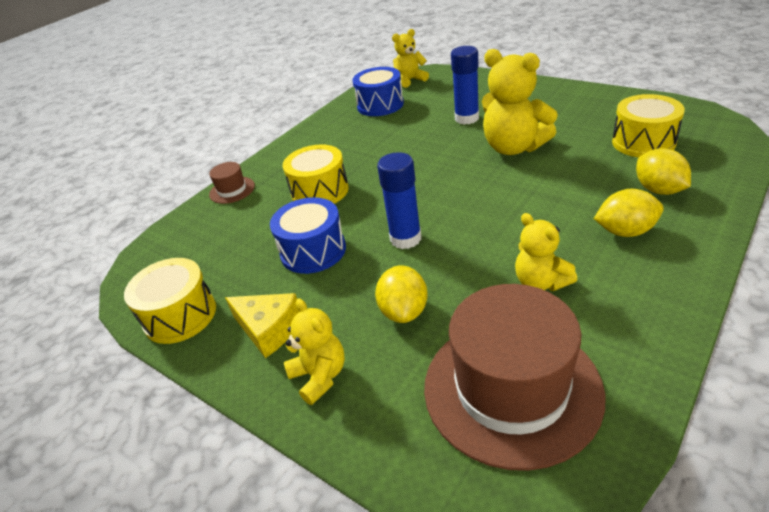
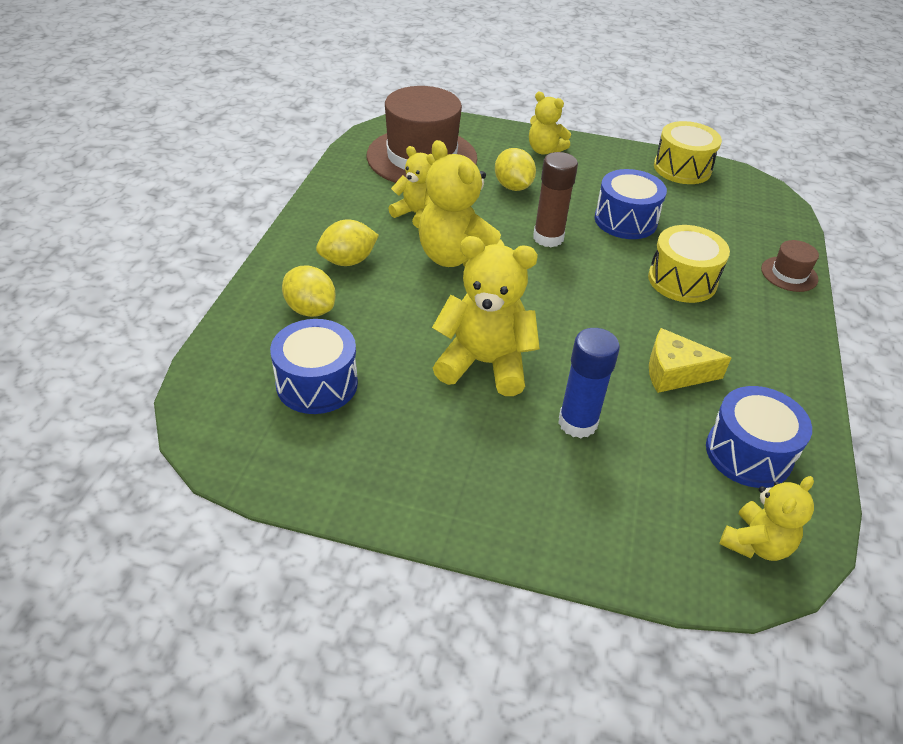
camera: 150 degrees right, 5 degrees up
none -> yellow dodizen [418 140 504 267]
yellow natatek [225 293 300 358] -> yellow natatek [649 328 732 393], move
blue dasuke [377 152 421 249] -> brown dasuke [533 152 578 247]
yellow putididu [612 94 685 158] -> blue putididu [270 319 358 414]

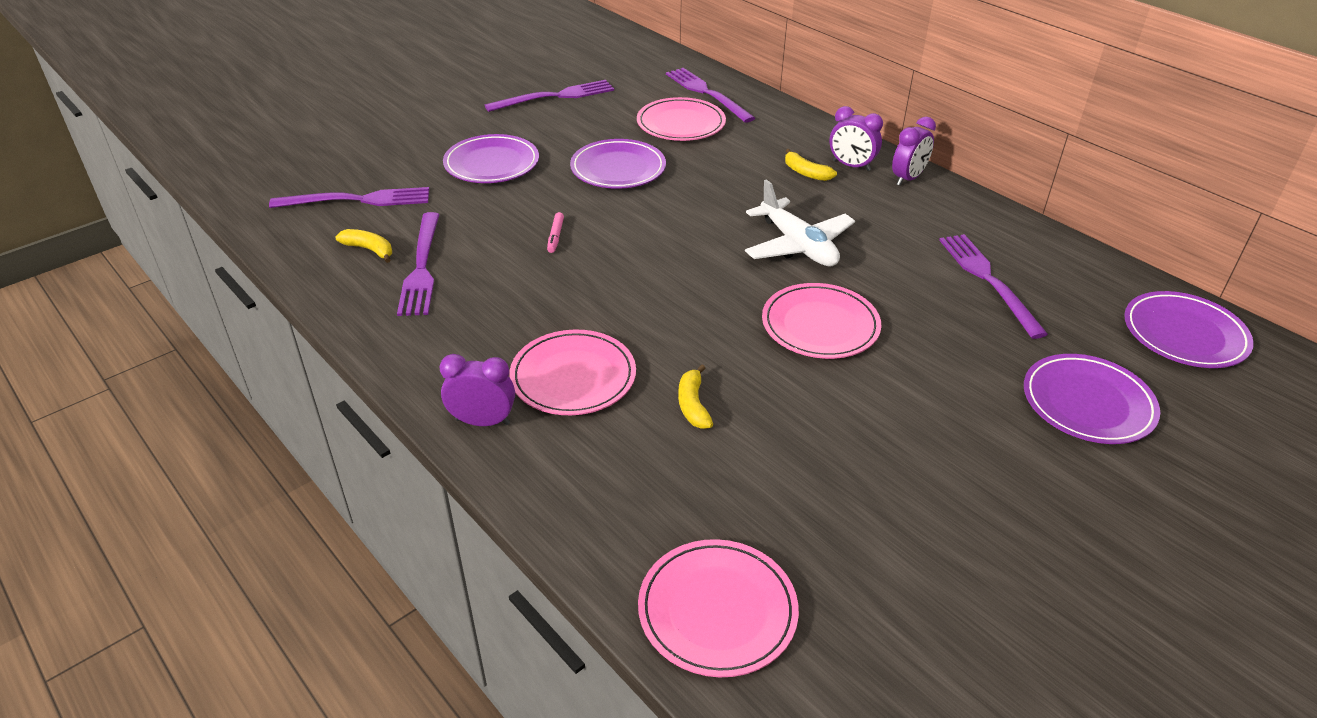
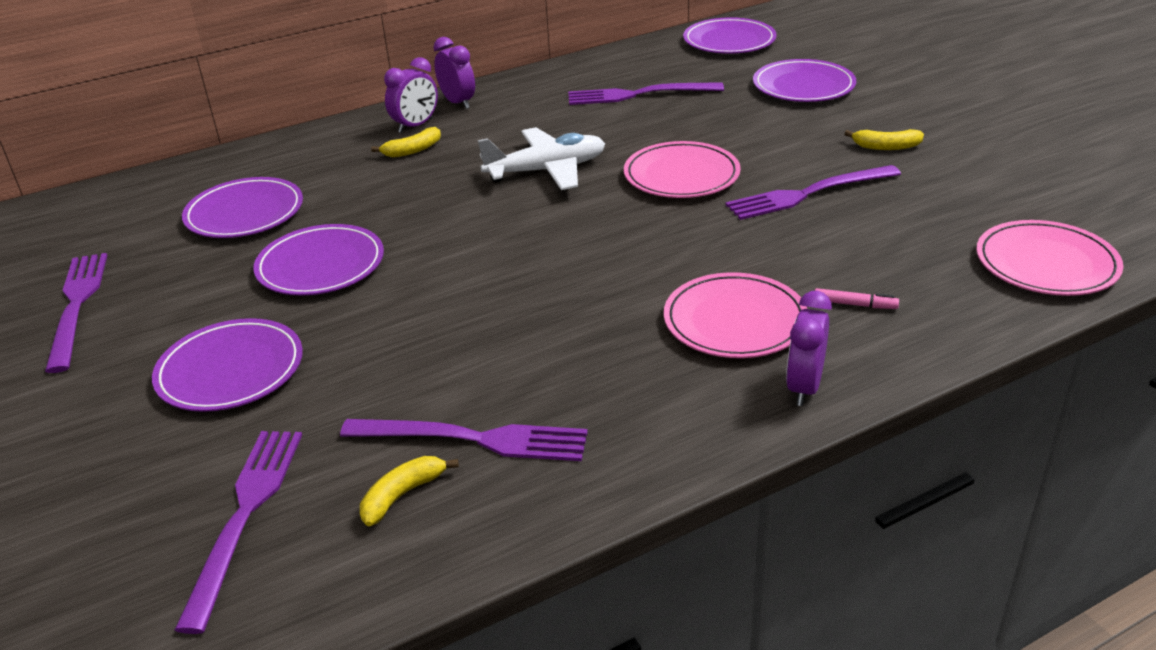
camera: 75 degrees left, 5 degrees down
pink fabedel [547 212 564 253] -> pink fabedel [815 288 899 309], move
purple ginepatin [666 68 755 123] -> purple ginepatin [726 165 901 220], move
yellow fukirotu [678 364 713 429] -> yellow fukirotu [844 129 924 150], move
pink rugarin [637 97 726 141] -> purple rugarin [182 177 303 238]

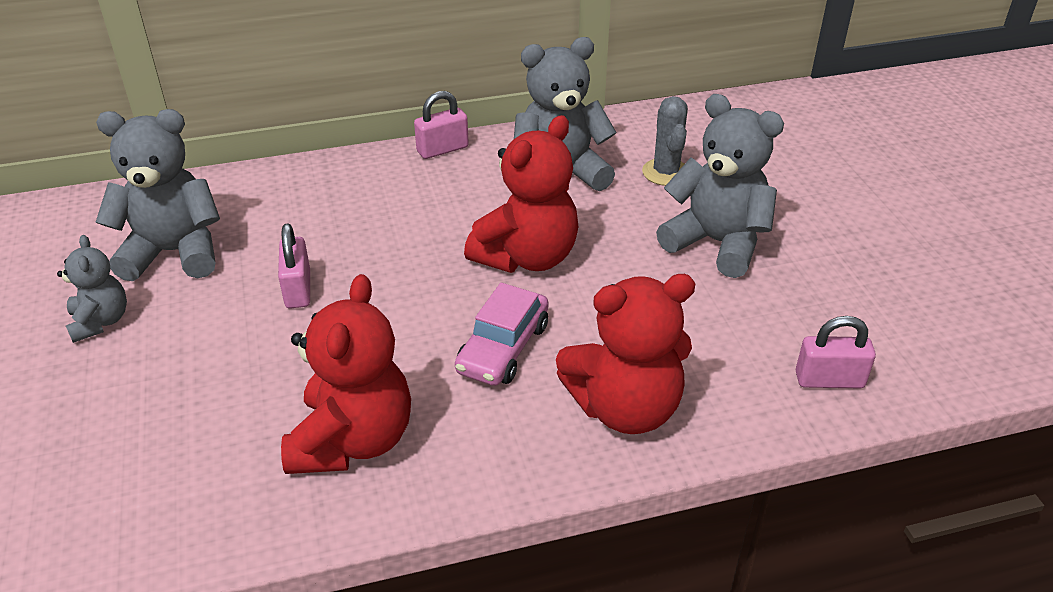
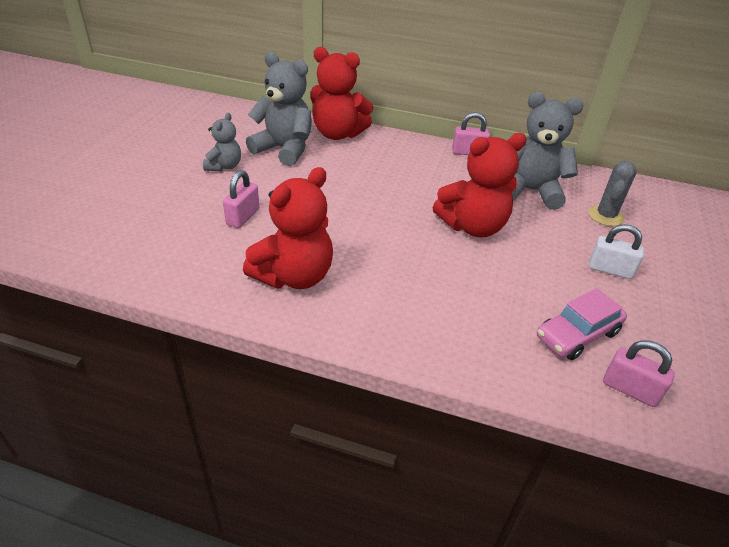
camera: 30 degrees right, 0 degrees up
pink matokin [278 224 310 309] -> pink matokin [223 170 260 228], move
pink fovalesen [455 283 548 386] -> pink fovalesen [537 288 627 360], move
red dodizen [556 274 695 434] -> red dodizen [311 47 373 140], move
grey dodizen [656 94 784 278] -> white matokin [589 224 644 279]

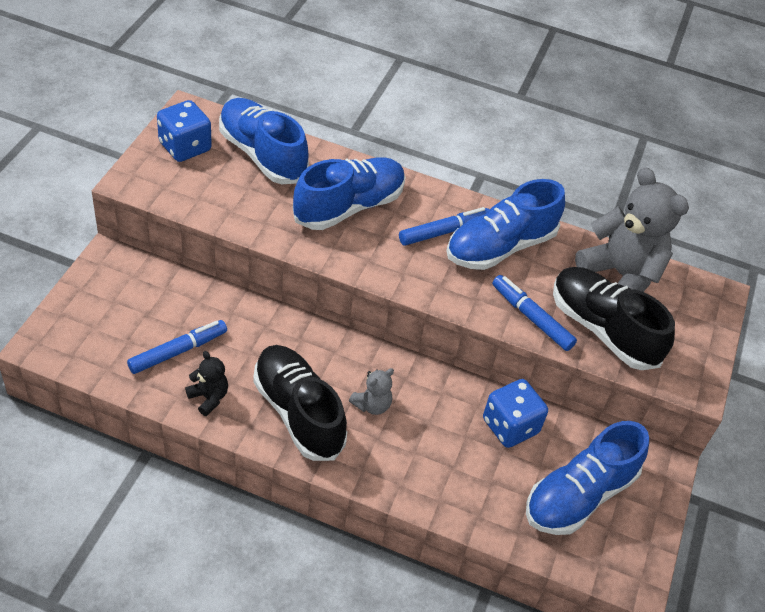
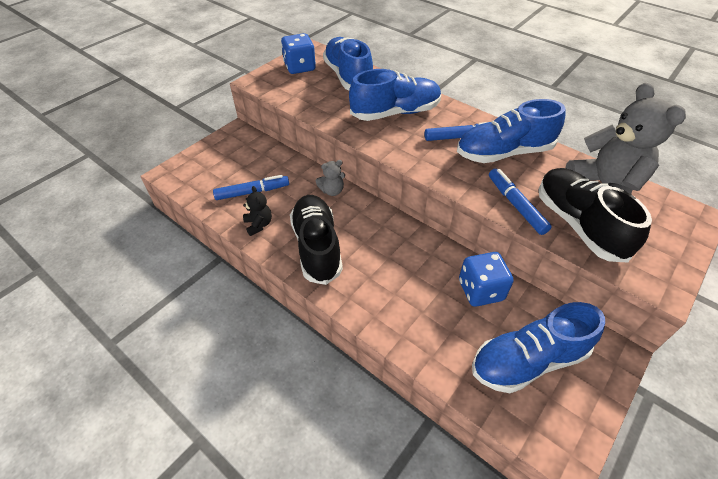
camera: 25 degrees right, 0 degrees up
grey dodizen [349 368 394 415] -> grey dodizen [316 160 345 196], move

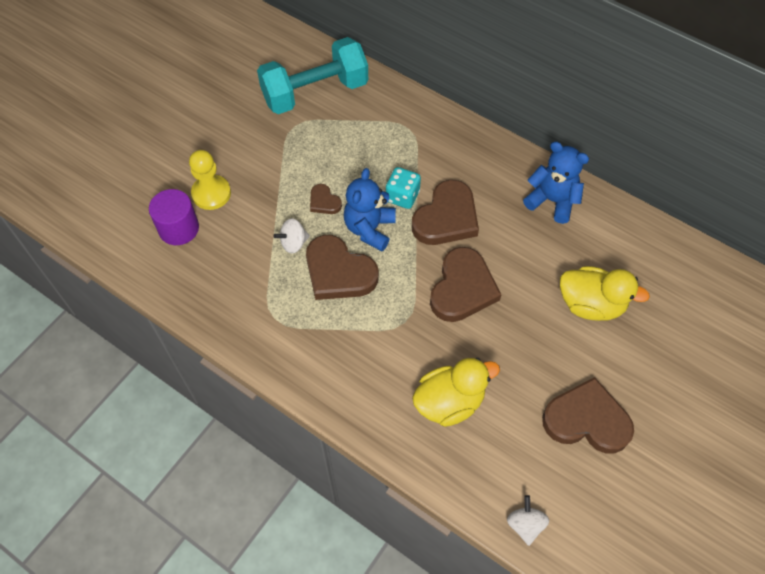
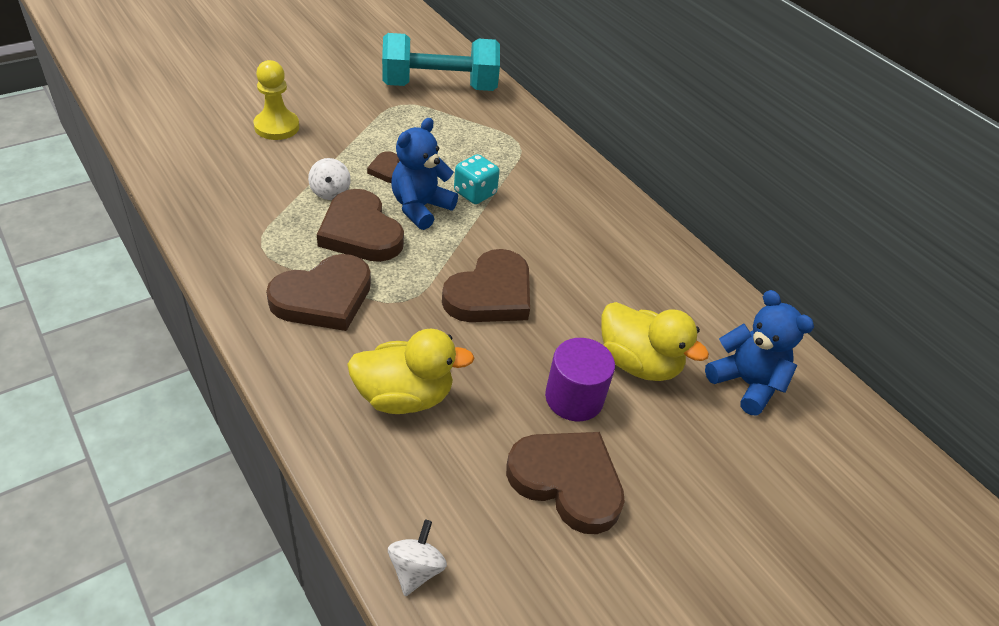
camera: 15 degrees right, 15 degrees down
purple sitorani [149 189 199 245] -> purple sitorani [545 338 615 421], move
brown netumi [412 180 479 245] -> brown netumi [266 254 371 331], move
blue dodizen [523 142 589 224] -> blue dodizen [705 290 814 416], move
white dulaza [274 218 310 254] -> white dulaza [308 158 351 200], 90 degrees counterclockwise

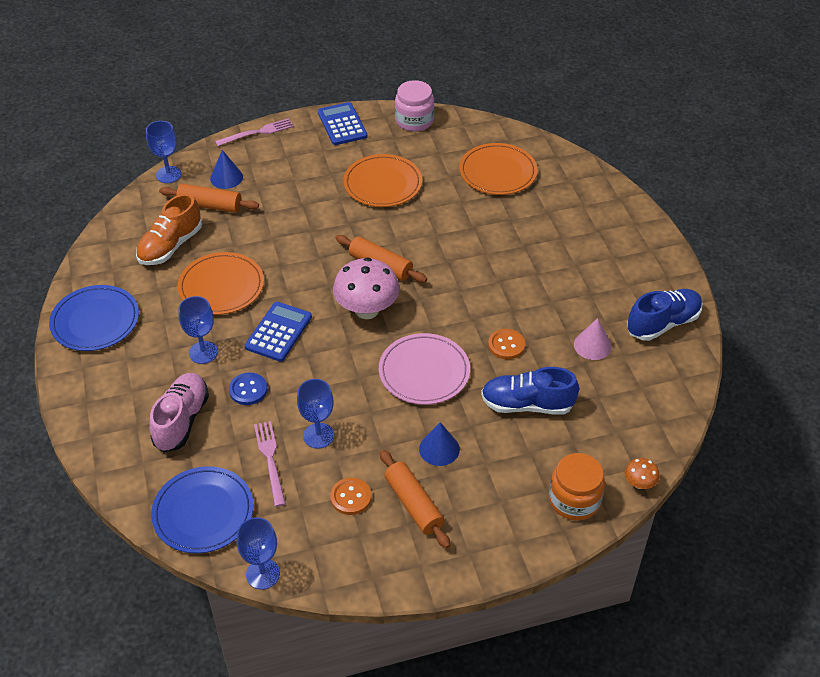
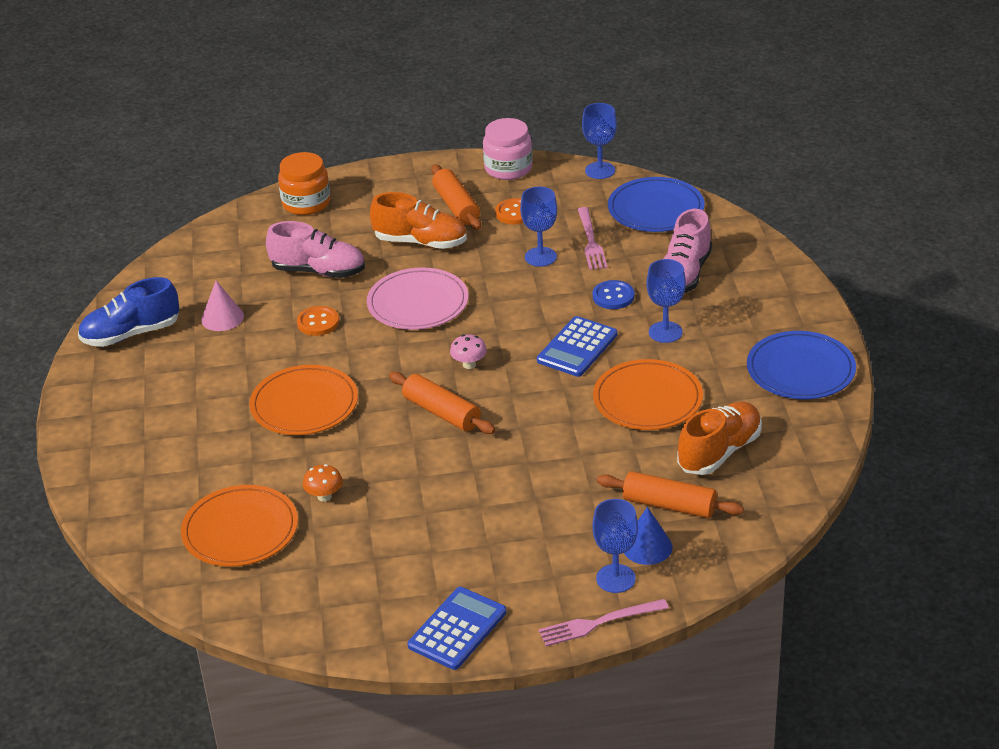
camera: 170 degrees left, 10 degrees down
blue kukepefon [146 121 181 183] -> blue kukepefon [592 499 638 593], move
orange rugarin [343 154 422 207] -> orange rugarin [249 365 358 435], move
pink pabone [395 80 434 132] -> pink pabone [483 118 533 180], move
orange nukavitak [625 458 660 489] -> orange nukavitak [303 464 343 502], move
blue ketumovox [419 422 460 466] -> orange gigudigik [370 192 467 249]
blue gigudigik [481 367 579 415] -> pink gigudigik [266 221 365 278]
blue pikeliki [318 102 368 145] -> blue pikeliki [408 587 507 670], 135 degrees counterclockwise
pink nukavitak [333 258 400 319] -> pink nukavitak [450 335 487 369], x0.46

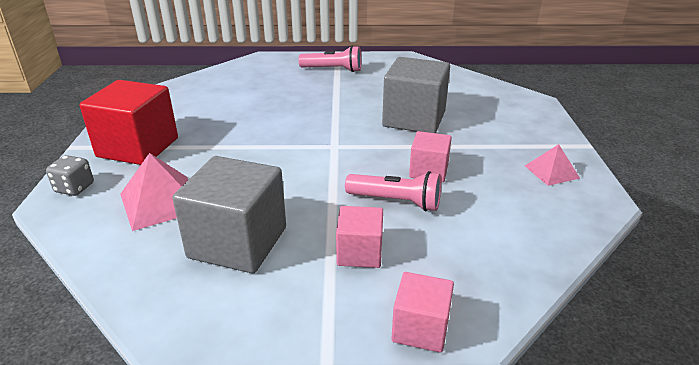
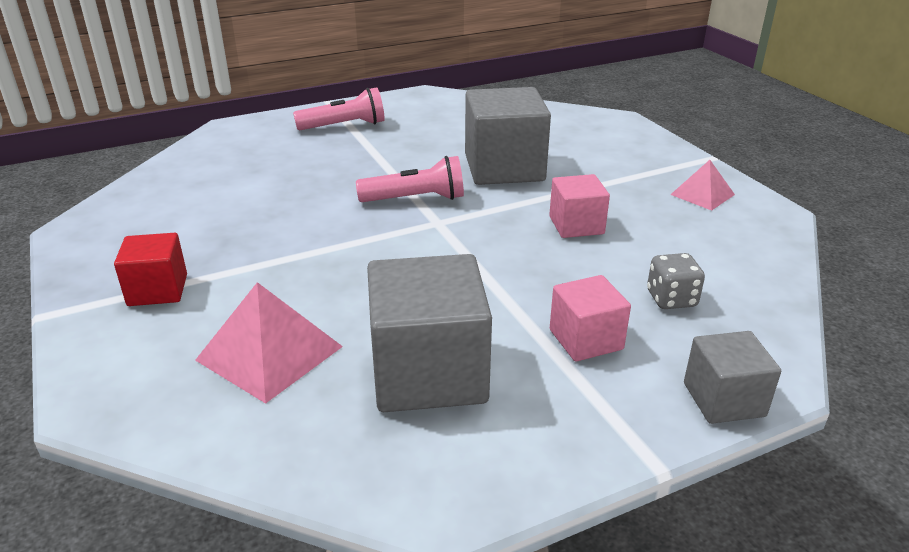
camera: 25 degrees left, 0 degrees up
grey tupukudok [46 155 94 196] -> grey tupukudok [647 253 705 309], move
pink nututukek [345 171 441 211] -> pink nututukek [356 156 464 202], move
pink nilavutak [391 272 454 353] -> grey nilavutak [684 331 781 424]
red nilavutak [80 80 178 165] -> red nilavutak [114 233 187 306], x0.56

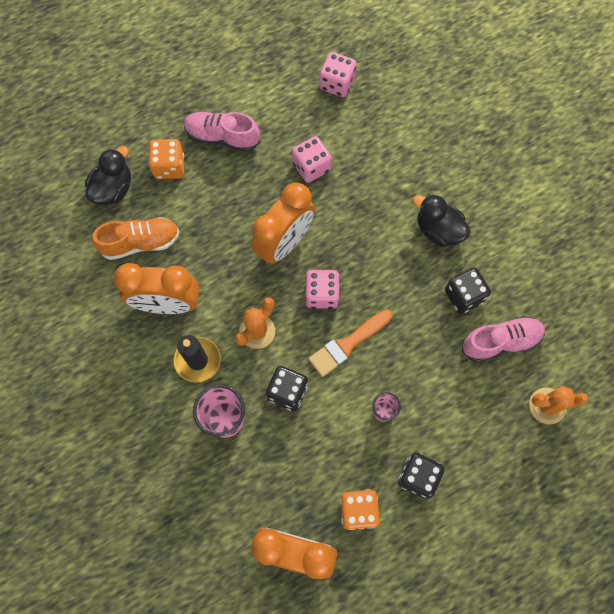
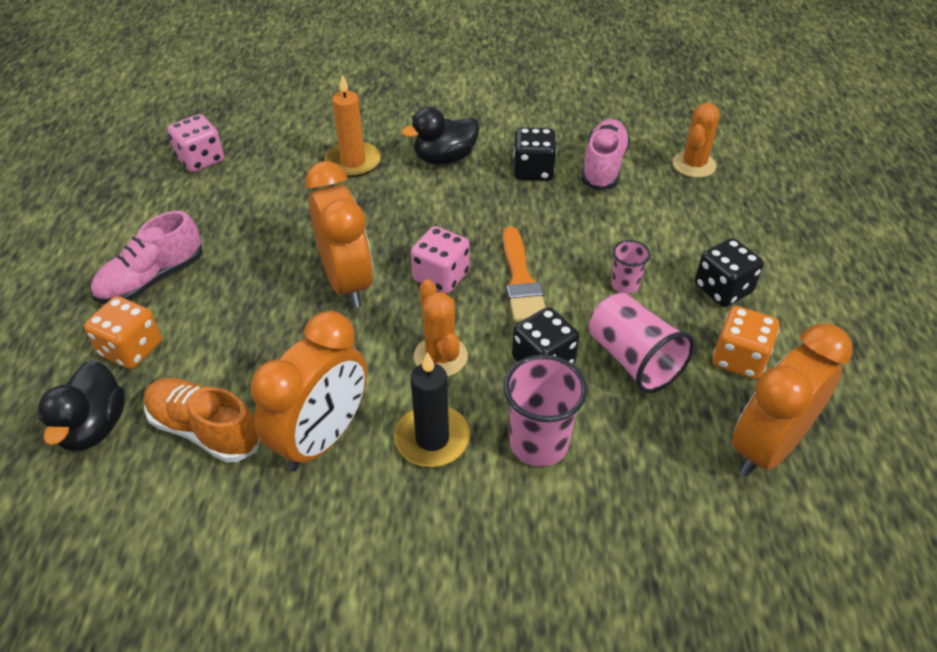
camera: 60 degrees left, 25 degrees down
pink tupukudok [292 136 332 183] -> none
none -> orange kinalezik [325 74 381 177]
none -> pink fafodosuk [589 293 695 393]
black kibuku [85 146 131 205] -> black kibuku [38 360 125 452], 150 degrees counterclockwise
orange gigudigik [92 217 180 260] -> orange gigudigik [144 378 260 463], 75 degrees counterclockwise

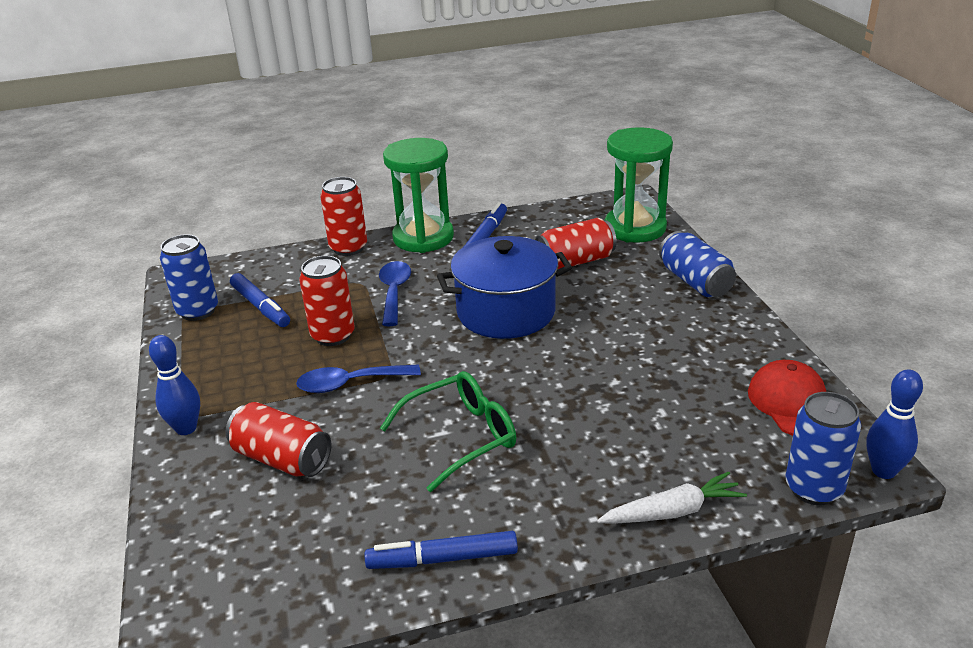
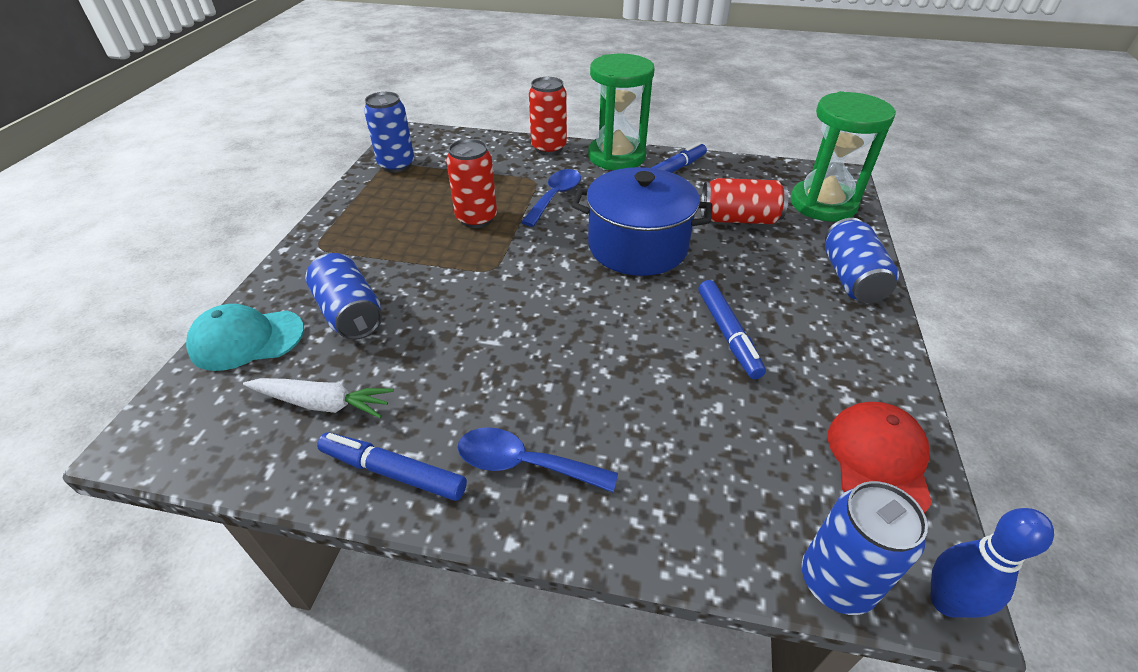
camera: 25 degrees right, 10 degrees up
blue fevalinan [149 335 200 435] -> none
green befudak [380 371 516 492] -> none
none -> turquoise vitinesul [186 304 304 371]
blue fabedel [230 273 290 327] -> blue fabedel [699 280 766 379], move
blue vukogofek [296 364 421 393] -> blue vukogofek [457 427 618 492], move
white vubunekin [597 471 747 524] -> white vubunekin [243 378 394 419], move
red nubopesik [226 402 331 477] -> blue nubopesik [305 253 382 340]

